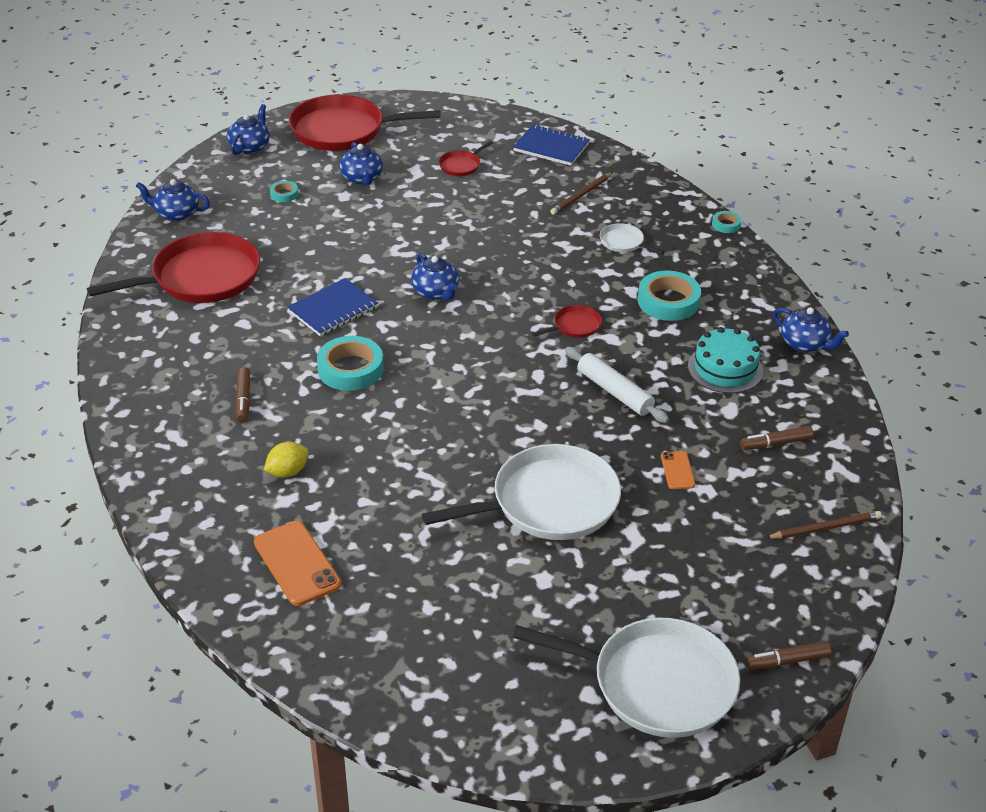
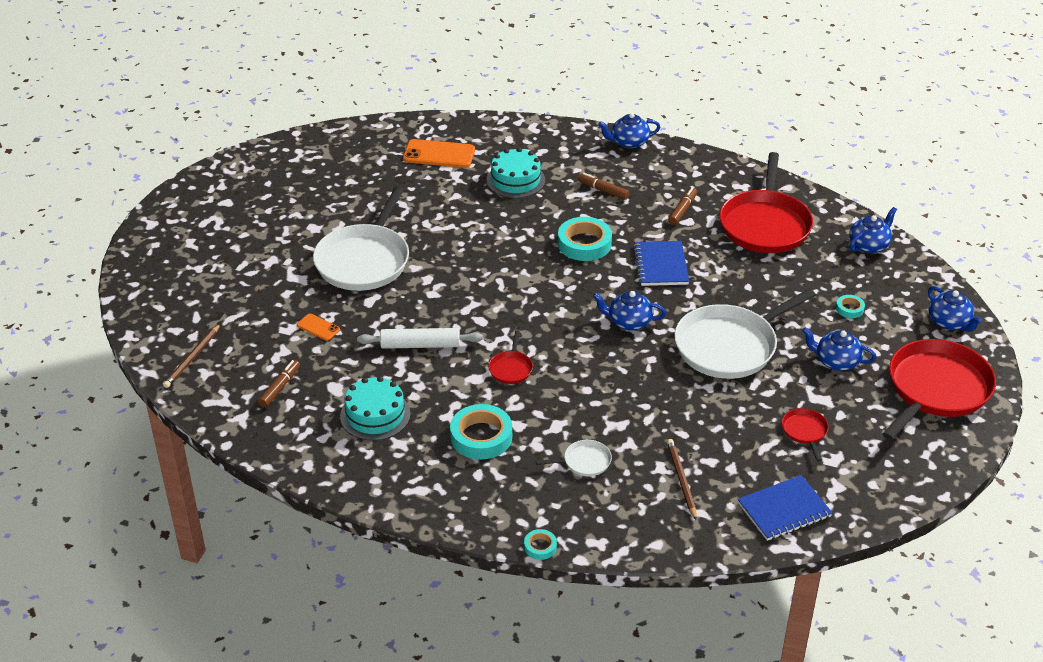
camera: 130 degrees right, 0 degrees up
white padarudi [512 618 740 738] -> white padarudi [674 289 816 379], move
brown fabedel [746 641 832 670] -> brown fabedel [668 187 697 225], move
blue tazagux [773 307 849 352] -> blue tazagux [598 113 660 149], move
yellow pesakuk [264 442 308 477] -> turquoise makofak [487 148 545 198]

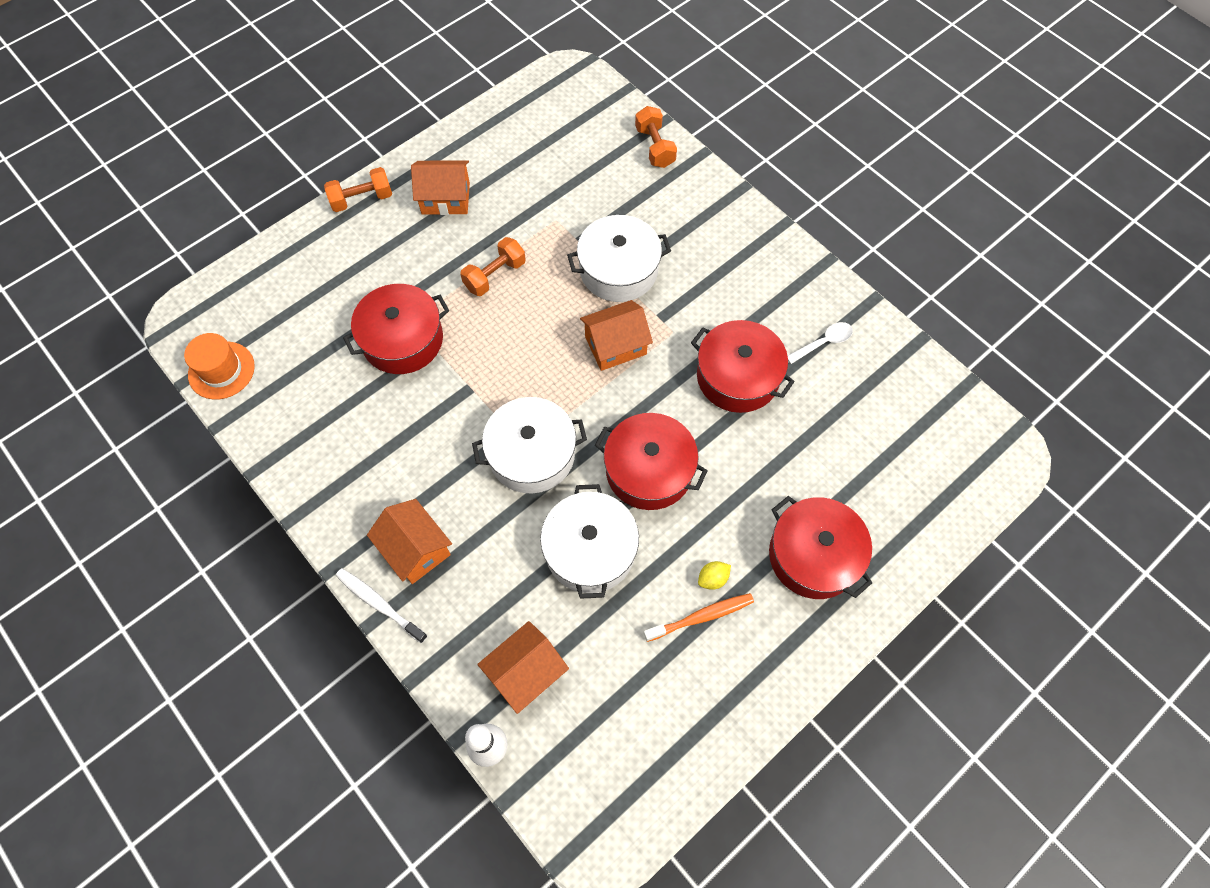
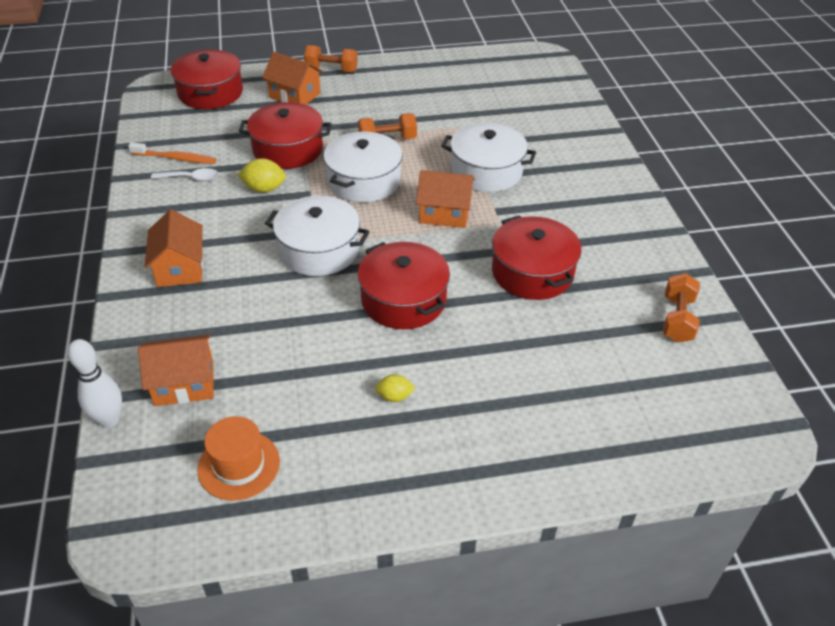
camera: 30 degrees right, 20 degrees down
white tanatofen [336 568 428 644] -> none
none -> yellow pesakuk [237 158 286 193]
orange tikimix [184 333 255 400] -> orange tikimix [198 416 280 501], move
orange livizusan [411 160 470 215] -> orange livizusan [262 52 323 105], move
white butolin [540 484 639 599] -> white butolin [323 132 402 202], move
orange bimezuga [635 106 677 168] -> orange bimezuga [663 273 700 343], move
orange tanatofen [644 593 754 642] -> orange tanatofen [128 142 216 164], move
red butolin [769 496 872 599] -> red butolin [171 50 243 109], move
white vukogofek [788 322 853 364] -> white vukogofek [151 168 219 181], move

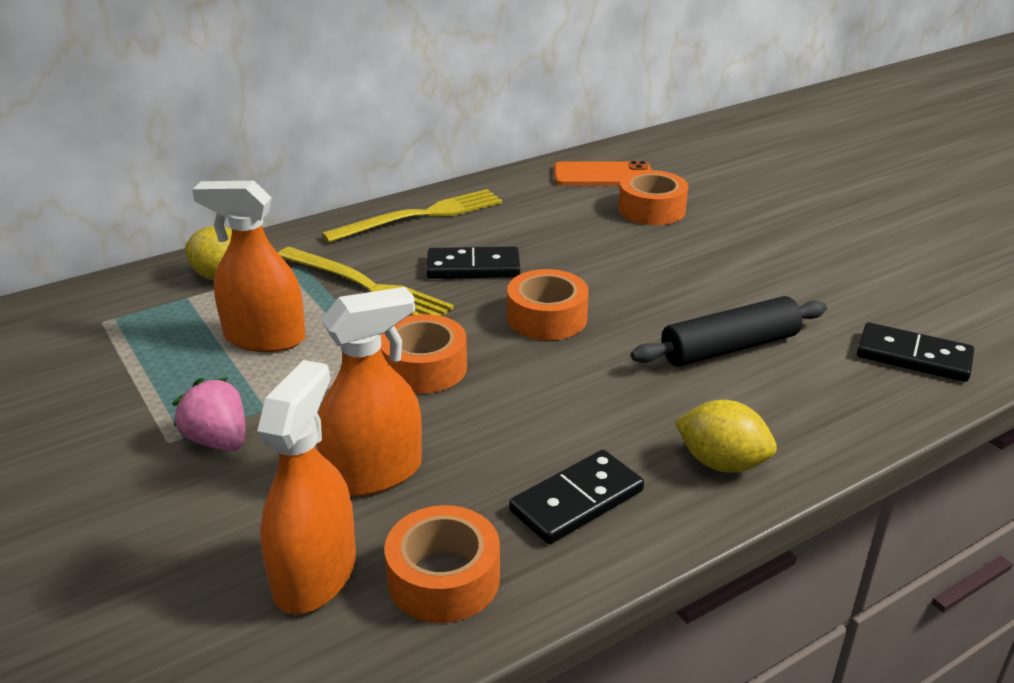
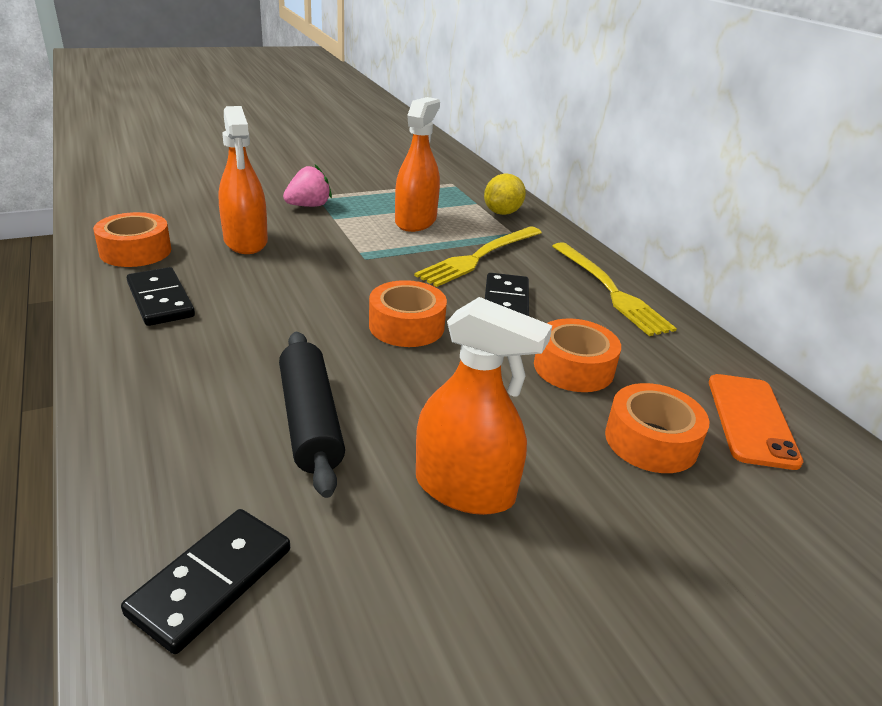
camera: 95 degrees right, 0 degrees up
yellow pesakuk [675 400 777 473] -> none
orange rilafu [257 360 356 614] -> orange rilafu [416 297 552 515], move
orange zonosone [381 314 467 394] -> orange zonosone [534 318 621 392], move

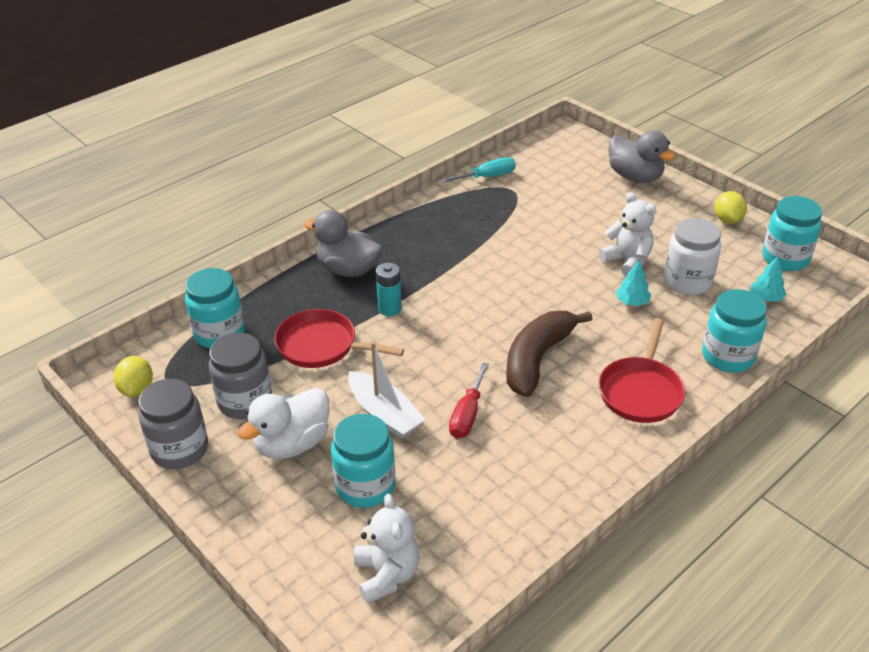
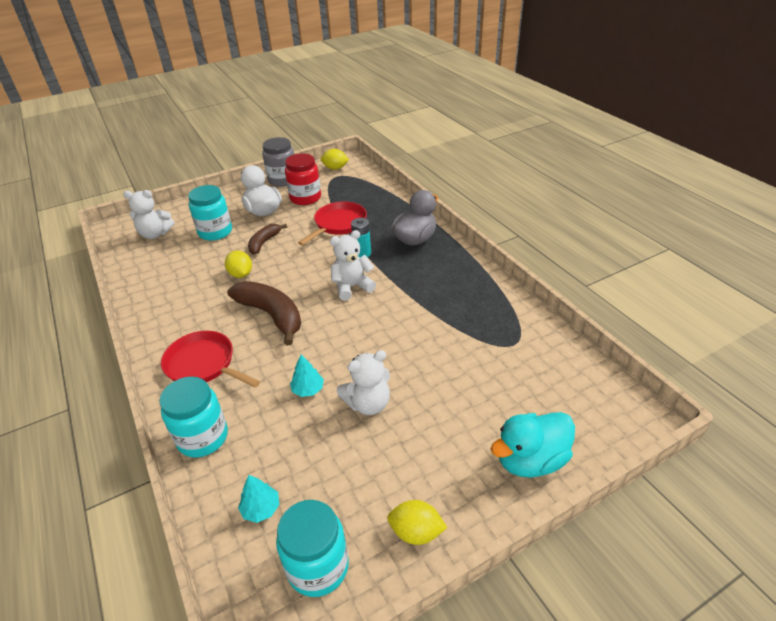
camera: 105 degrees right, 0 degrees up
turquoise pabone [185 268 245 348] -> none
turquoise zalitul [442 157 516 182] -> none
white pabone [664 218 721 295] -> none
none -> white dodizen [330 230 376 301]
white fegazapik [348 342 425 439] -> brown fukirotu [248 224 287 255]
red zalitul [449 363 489 439] -> yellow pesakuk [225 250 252 278]
grey pabone [209 333 272 419] -> red pabone [285 153 321 205]
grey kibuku [608 130 675 183] -> turquoise kibuku [491 412 575 478]

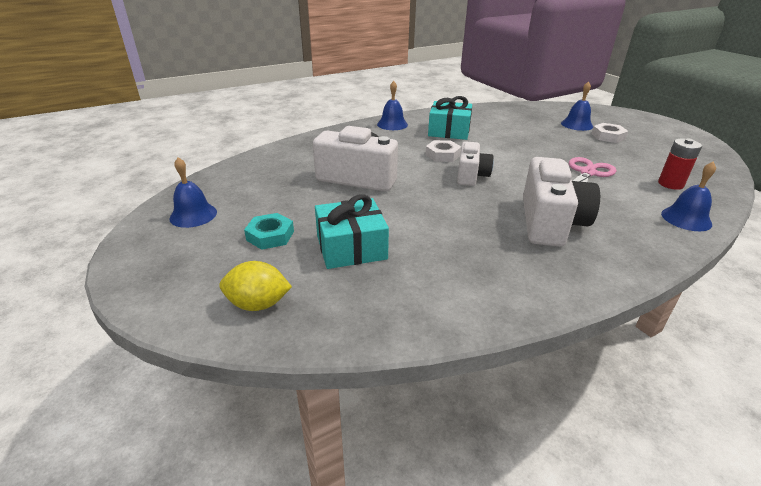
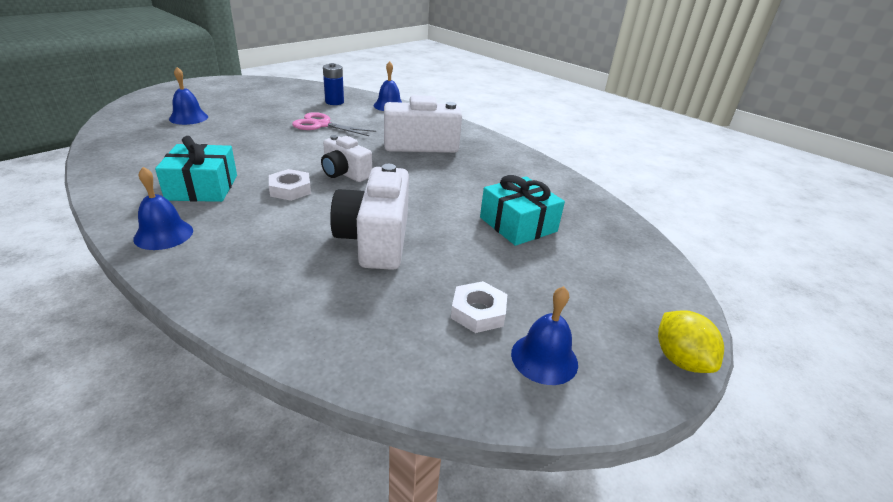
camera: 110 degrees left, 0 degrees up
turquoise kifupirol [244 213 294 250] -> none
yellow pesakuk [219 261 292 311] -> yellow pesakuk [658 310 724 373], move
white kifupirol [592 123 628 143] -> white kifupirol [451 281 507 333], move
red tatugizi [658 138 702 190] -> blue tatugizi [323 63 344 105]
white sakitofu [457 141 494 186] -> white sakitofu [321 135 372 182], 135 degrees counterclockwise

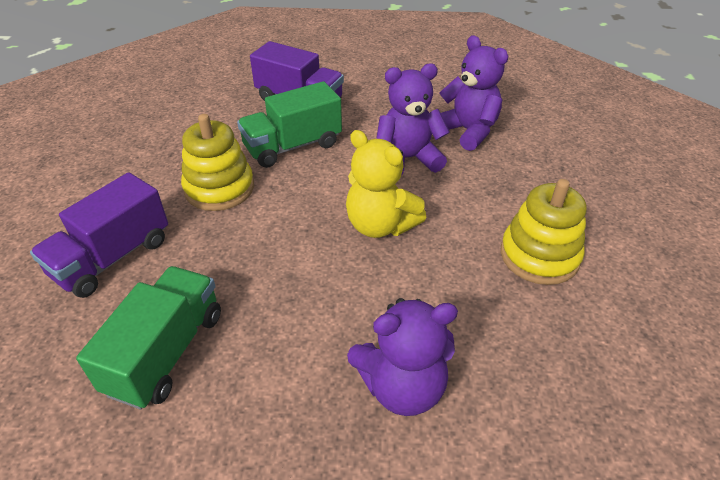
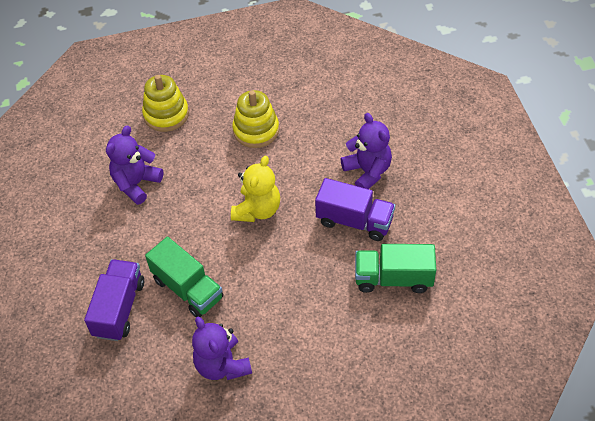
camera: 105 degrees left, 10 degrees up
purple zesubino [30 172 168 298] -> purple zesubino [315 178 395 241], move
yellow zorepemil [181 114 254 211] -> yellow zorepemil [142 75 189 132], move
purple dodizen [376 63 450 176] -> purple dodizen [192 317 252 380], move

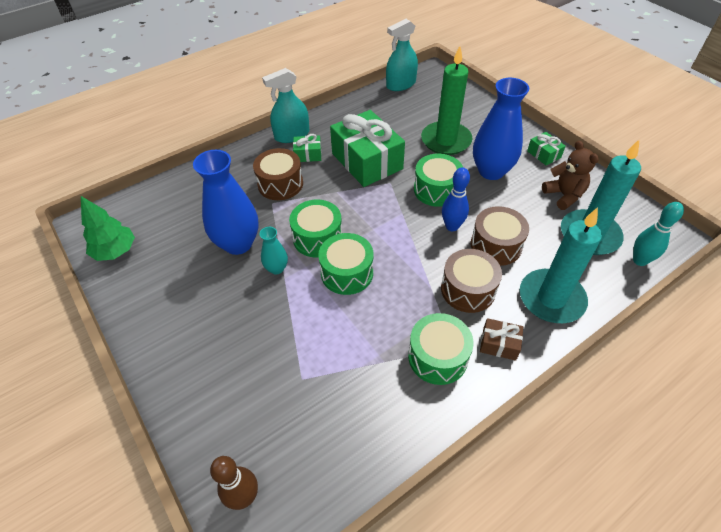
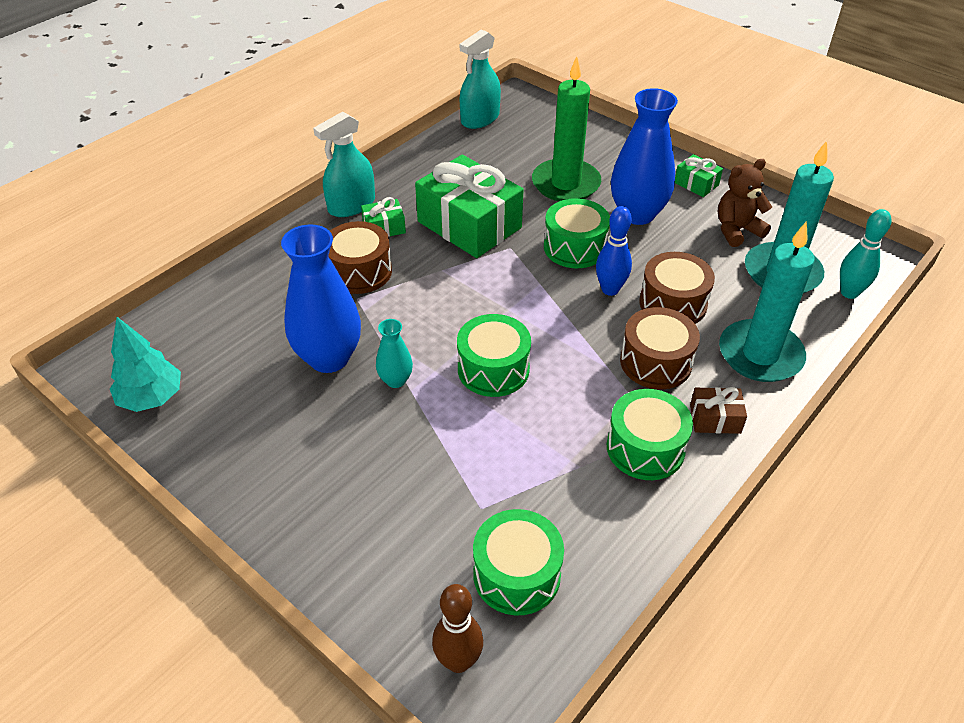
camera: 15 degrees left, 5 degrees down
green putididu [289 200 342 257] -> green putididu [473 509 564 615], move
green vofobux [81 196 135 261] -> turquoise vofobux [110 317 181 412]
brown dodizen [542 141 599 210] -> brown dodizen [718 159 772 247], 75 degrees counterclockwise

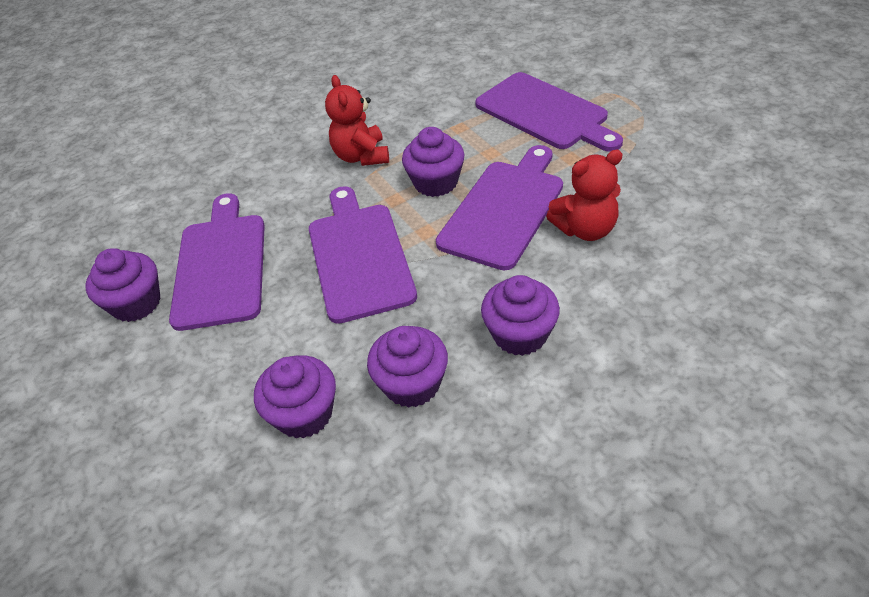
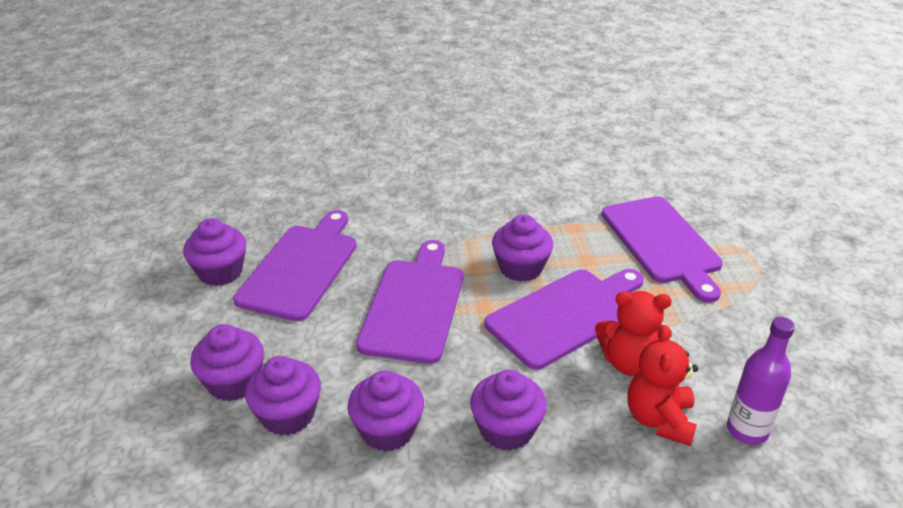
camera: 20 degrees right, 10 degrees down
none -> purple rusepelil [190 324 264 401]
none -> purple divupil [727 317 795 445]
red dodizen [325 75 389 166] -> red dodizen [627 325 698 446], move

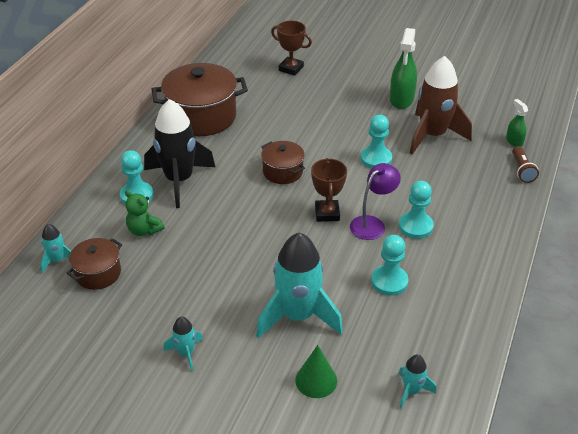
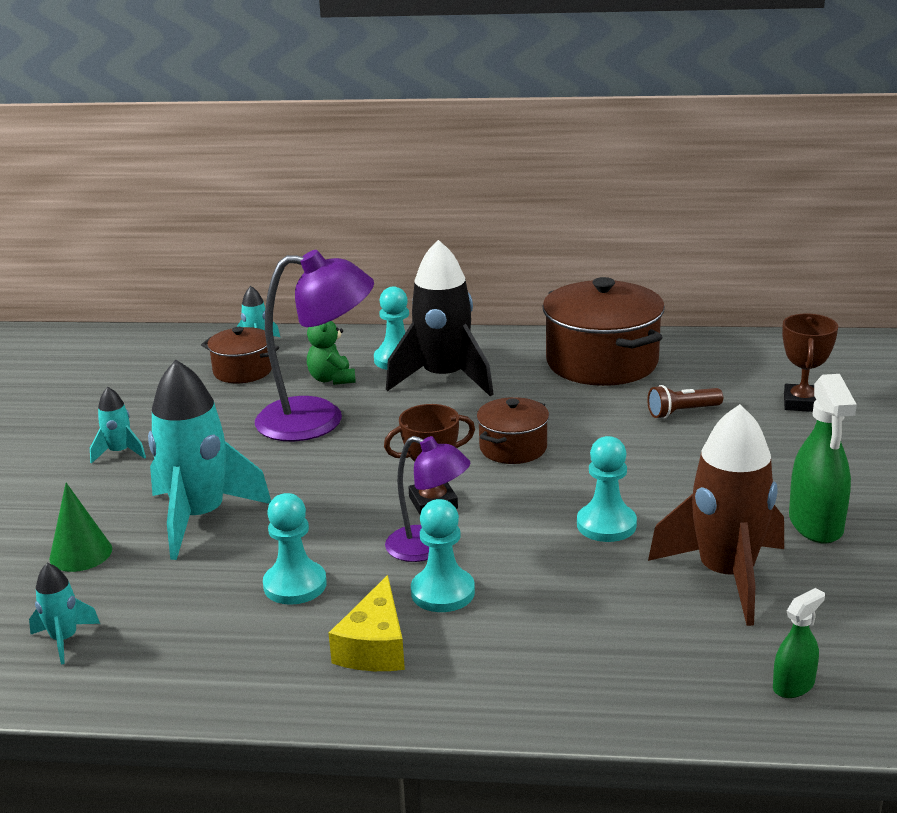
camera: 75 degrees right, 15 degrees down
none -> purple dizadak [255 250 374 441]
none -> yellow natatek [329 575 405 671]
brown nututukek [512 146 539 183] -> brown nututukek [647 385 723 419], move
green dodizen [125 190 165 236] -> green dodizen [307 321 356 385], 45 degrees counterclockwise
green rilafu [390 28 417 109] -> green rilafu [789 374 857 544], 90 degrees counterclockwise

